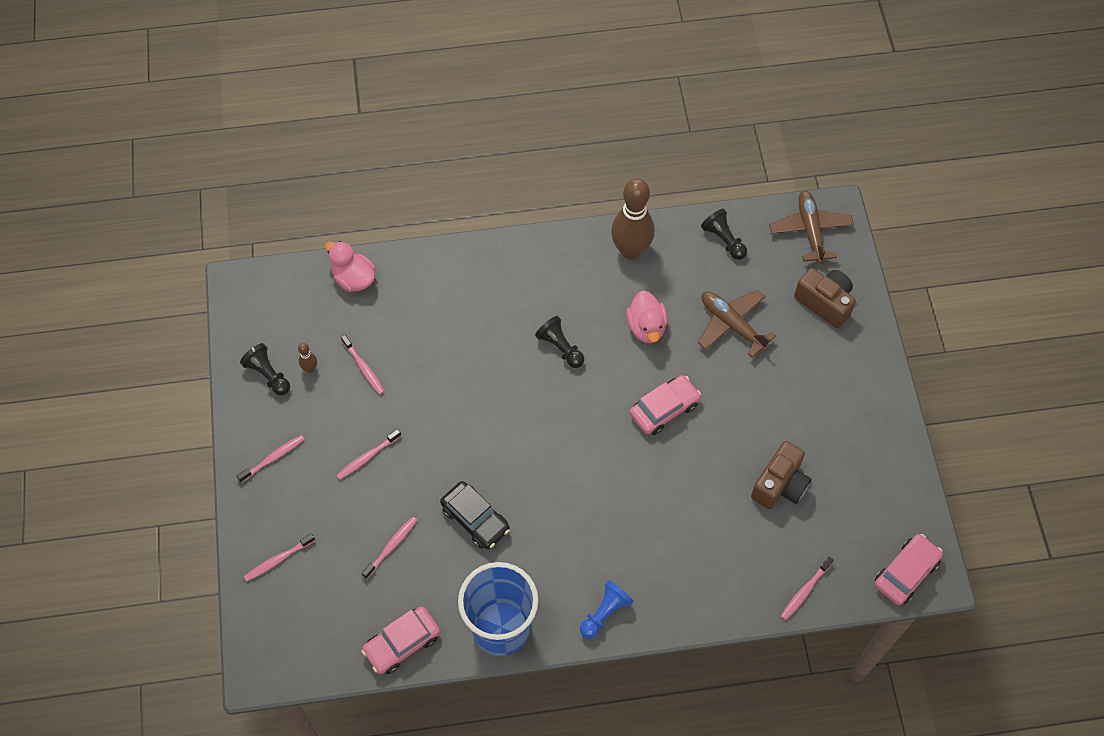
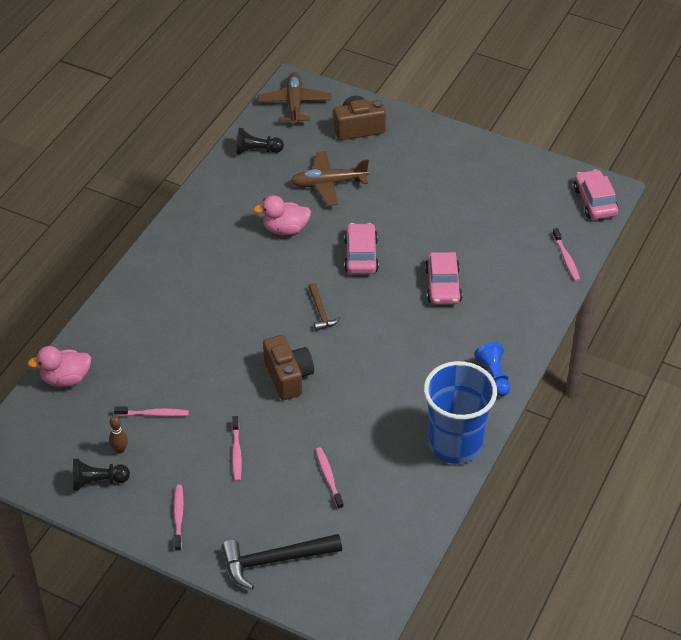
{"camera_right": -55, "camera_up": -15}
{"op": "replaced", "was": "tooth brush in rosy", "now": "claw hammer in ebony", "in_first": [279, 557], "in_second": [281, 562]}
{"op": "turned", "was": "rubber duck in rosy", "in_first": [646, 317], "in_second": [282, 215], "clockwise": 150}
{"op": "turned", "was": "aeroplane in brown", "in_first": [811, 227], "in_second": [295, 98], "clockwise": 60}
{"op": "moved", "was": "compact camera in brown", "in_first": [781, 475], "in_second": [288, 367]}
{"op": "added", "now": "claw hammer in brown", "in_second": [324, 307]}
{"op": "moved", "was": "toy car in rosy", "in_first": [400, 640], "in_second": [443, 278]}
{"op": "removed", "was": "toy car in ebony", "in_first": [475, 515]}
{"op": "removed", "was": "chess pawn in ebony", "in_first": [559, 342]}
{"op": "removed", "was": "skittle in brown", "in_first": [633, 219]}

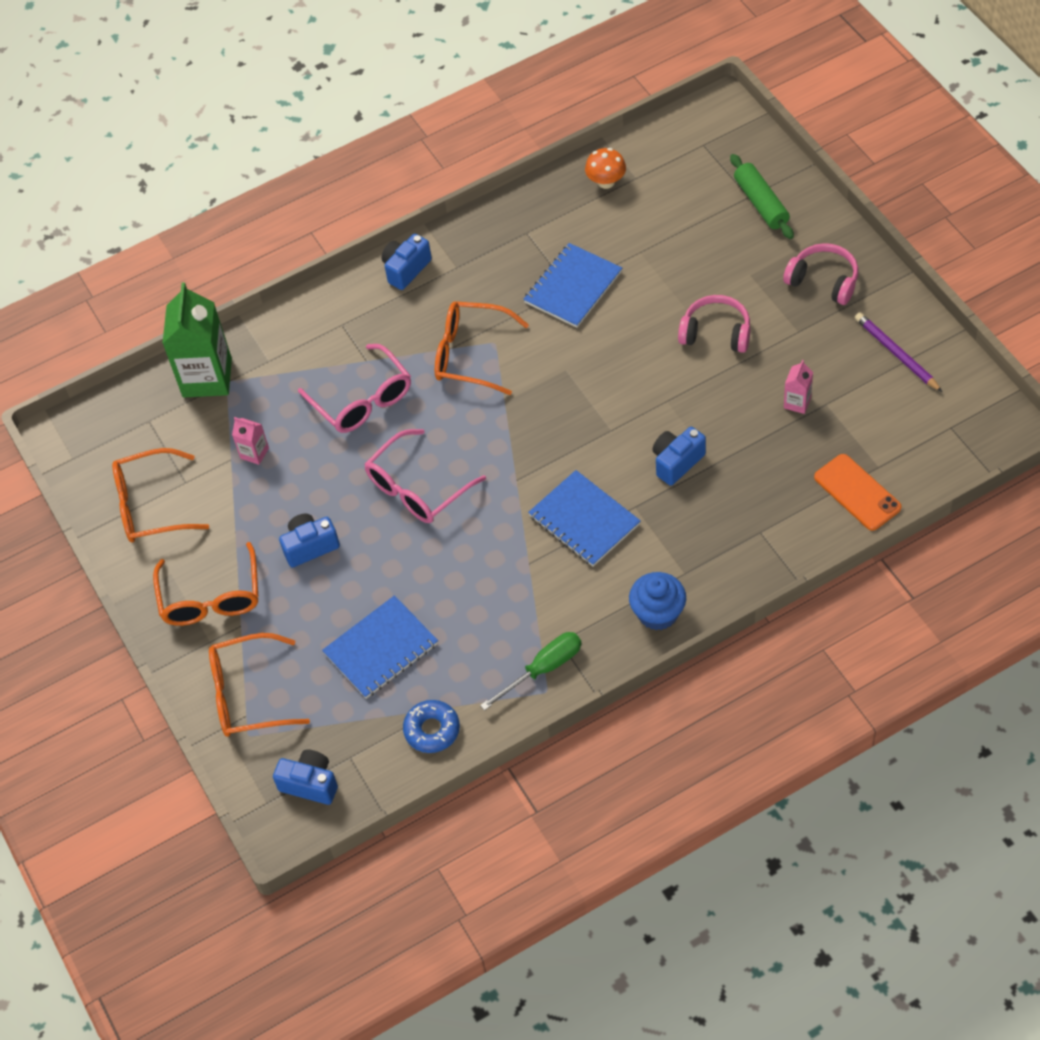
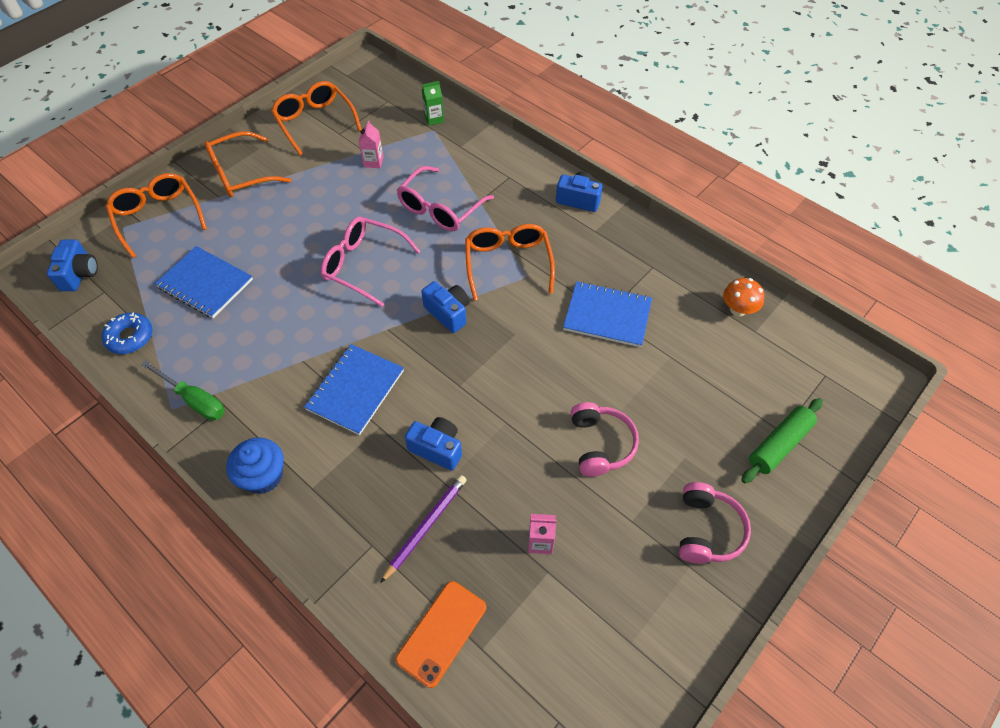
{"camera_right": 65, "camera_up": 0}
{"op": "moved", "was": "wooden pencil in violet", "in_first": [898, 352], "in_second": [423, 529]}
{"op": "moved", "was": "compact camera in cobalt", "in_first": [309, 540], "in_second": [445, 307]}
{"op": "resized", "was": "carton in green", "in_first": [197, 339], "in_second": [433, 103], "ratio": 0.46}

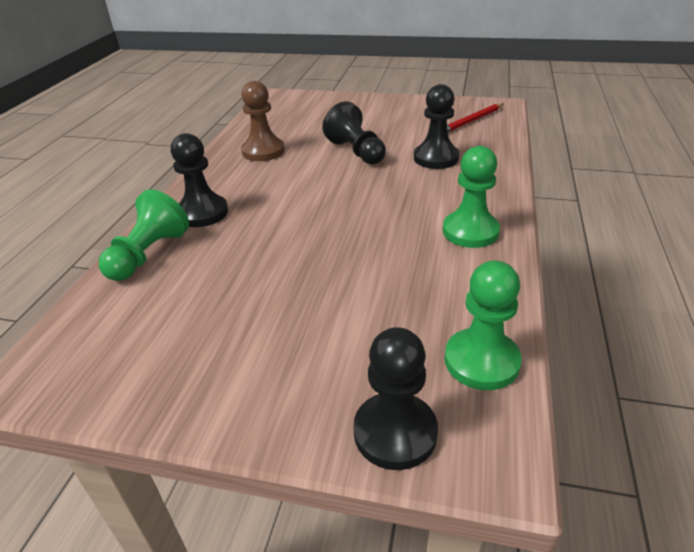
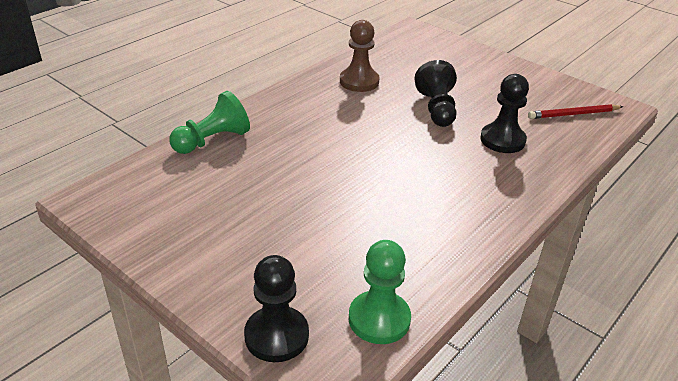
{"camera_right": 25, "camera_up": 0}
{"op": "removed", "was": "chess pawn in ebony", "in_first": [199, 180]}
{"op": "removed", "was": "chess pawn in green", "in_first": [471, 197]}

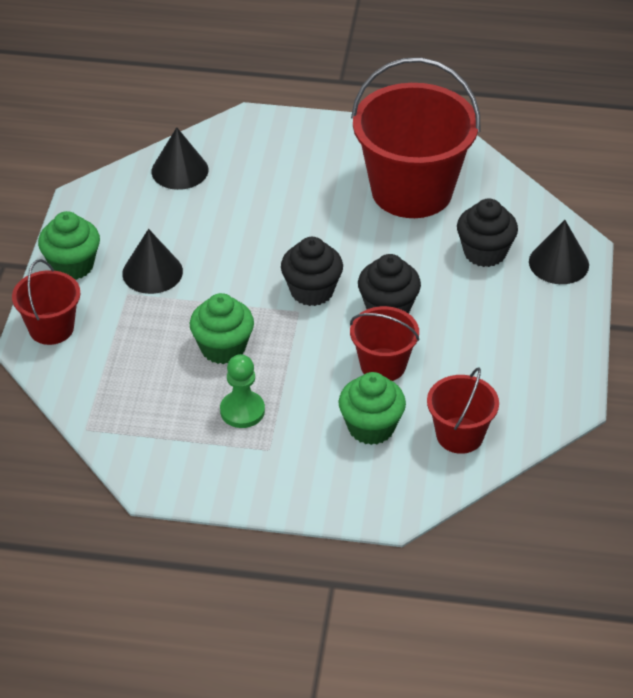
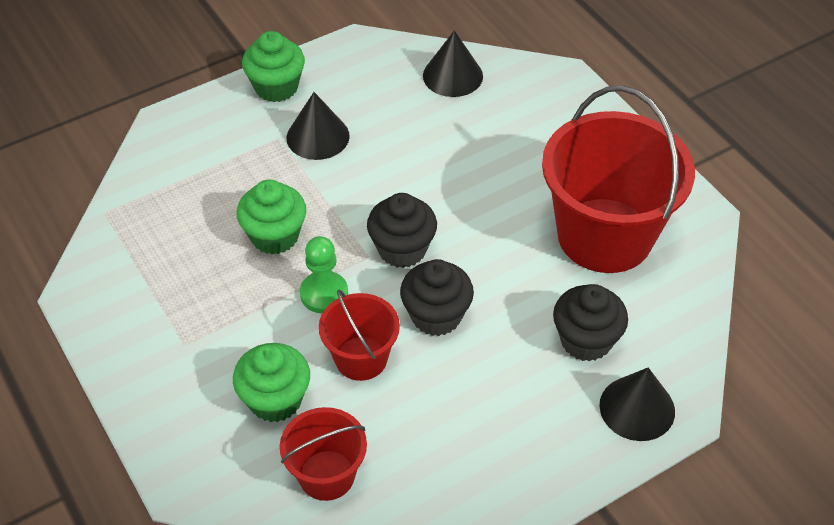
{"camera_right": 50, "camera_up": 5}
{"op": "moved", "was": "chess pawn in green", "in_first": [242, 391], "in_second": [324, 274]}
{"op": "removed", "was": "pail in red", "in_first": [46, 302]}

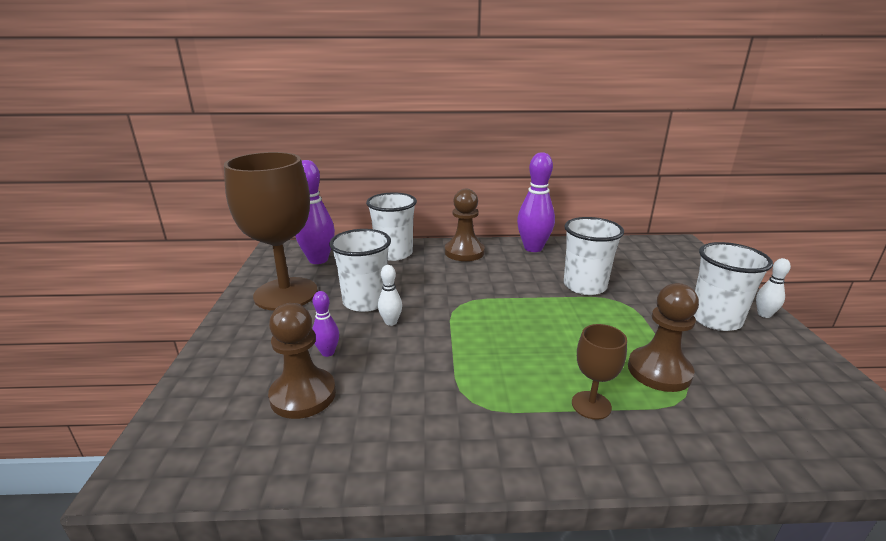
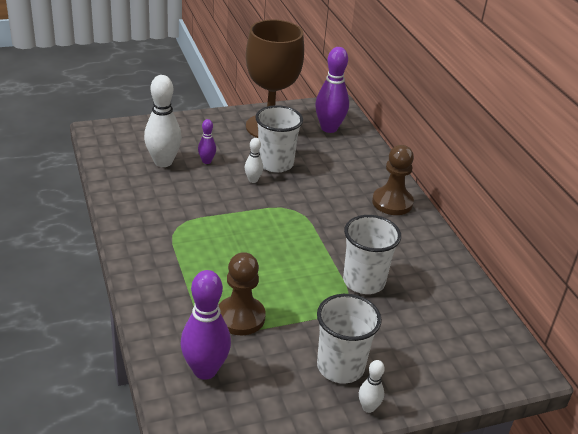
{"camera_right": 70, "camera_up": 10}
{"op": "replaced", "was": "chess pawn in brown", "now": "skittle in white", "in_first": [302, 361], "in_second": [163, 121]}
{"op": "moved", "was": "skittle in violet", "in_first": [536, 202], "in_second": [205, 325]}
{"op": "removed", "was": "tumbler in white", "in_first": [391, 226]}
{"op": "removed", "was": "goblet in brown", "in_first": [599, 372]}

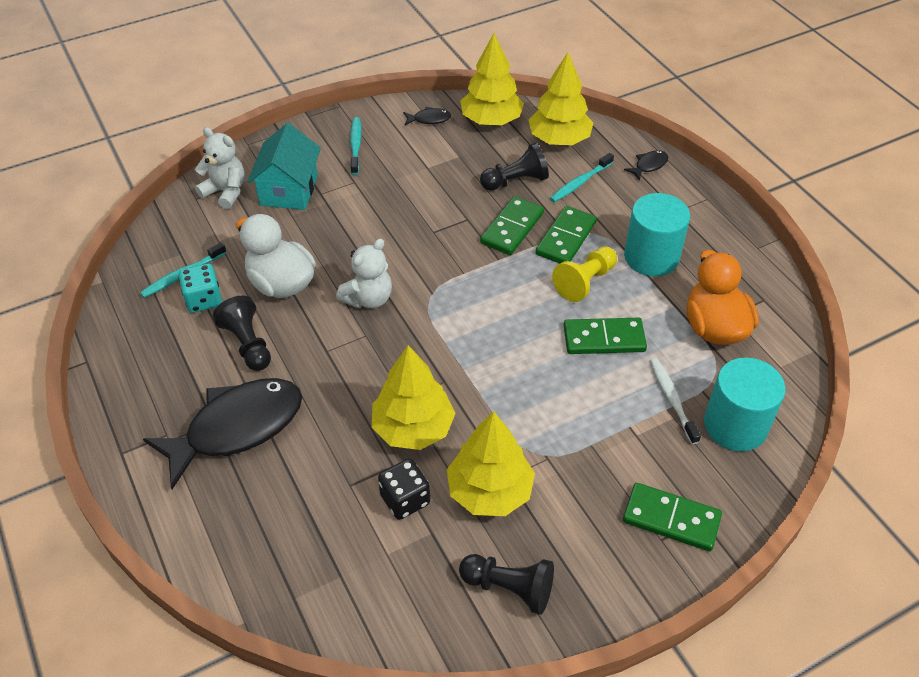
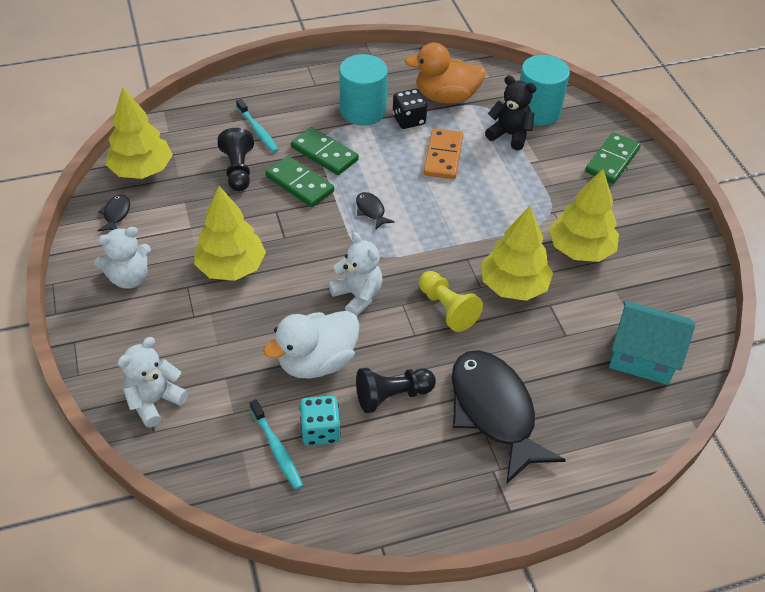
{"camera_right": -80, "camera_up": 0}
{"op": "replaced", "was": "tooth brush in teal", "now": "teddy bear in white", "in_first": [355, 146], "in_second": [122, 258]}
{"op": "moved", "was": "tree in bright yellow", "in_first": [560, 98], "in_second": [230, 233]}
{"op": "moved", "was": "fish figure in ebony", "in_first": [646, 165], "in_second": [375, 210]}
{"op": "moved", "was": "die in ebony", "in_first": [404, 489], "in_second": [410, 109]}
{"op": "moved", "was": "chess pawn in bright yellow", "in_first": [584, 274], "in_second": [451, 301]}
{"op": "recoloured", "was": "domino piece in green", "now": "domino piece in orange", "in_first": [605, 336], "in_second": [443, 153]}
{"op": "replaced", "was": "tooth brush in white", "now": "teddy bear in ebony", "in_first": [675, 401], "in_second": [510, 112]}
{"op": "moved", "was": "toy house in teal", "in_first": [284, 166], "in_second": [652, 343]}
{"op": "removed", "was": "chess pawn in ebony", "in_first": [506, 584]}

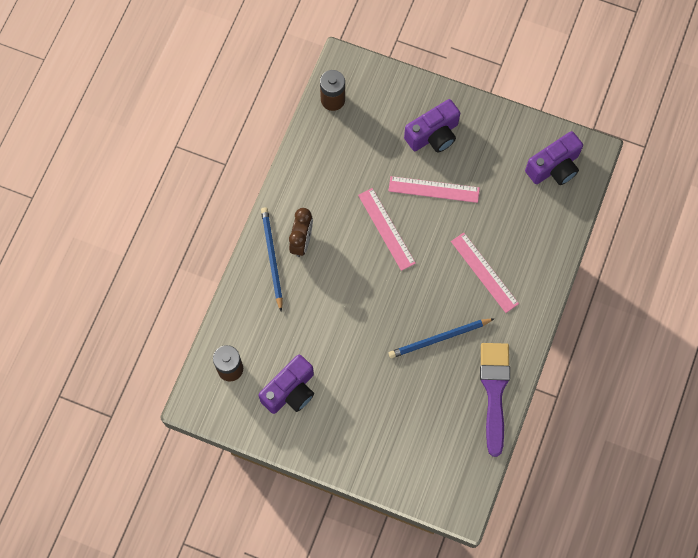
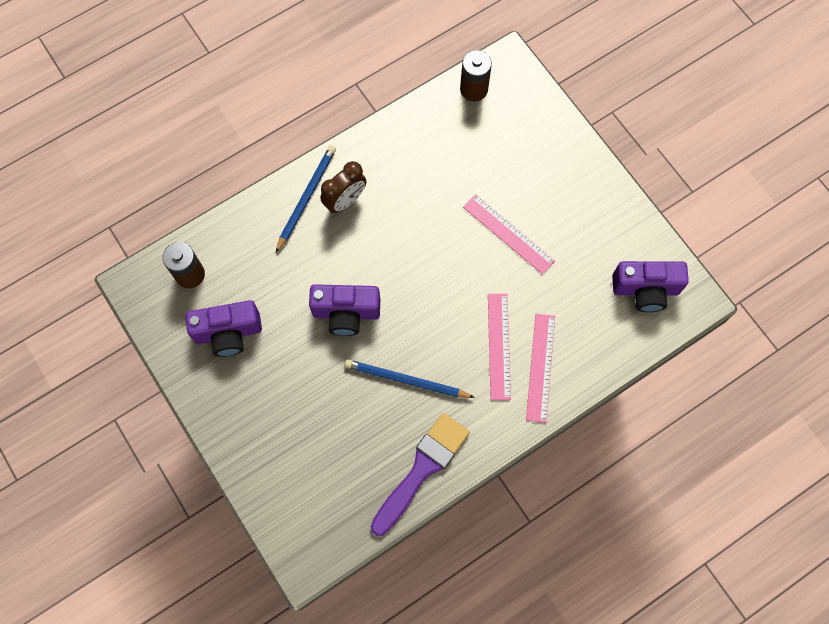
{"camera_right": 35, "camera_up": 0}
{"op": "moved", "was": "compact camera in violet", "in_first": [432, 125], "in_second": [344, 310]}
{"op": "moved", "was": "measuring stick in rosy", "in_first": [387, 229], "in_second": [540, 368]}

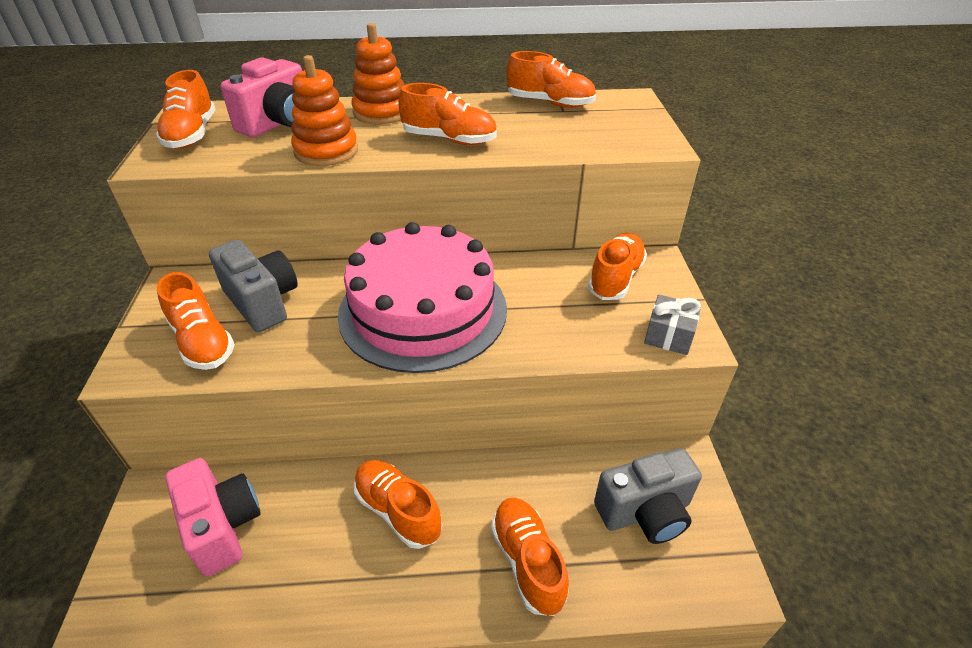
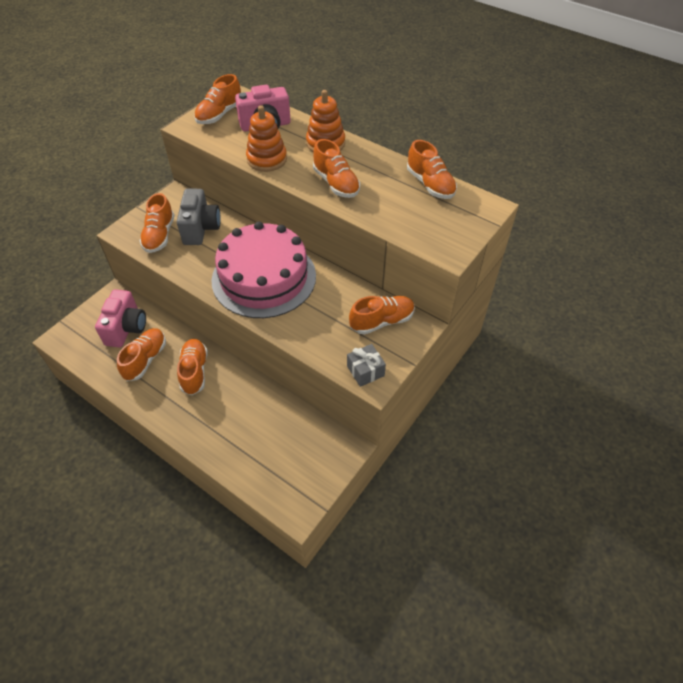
{"camera_right": 40, "camera_up": 10}
{"op": "moved", "was": "shoe in orange", "in_first": [530, 556], "in_second": [141, 354]}
{"op": "removed", "was": "compact camera in ash-grey", "in_first": [648, 496]}

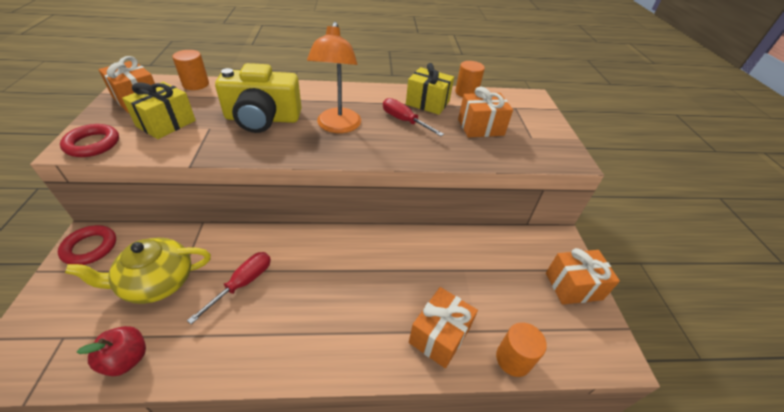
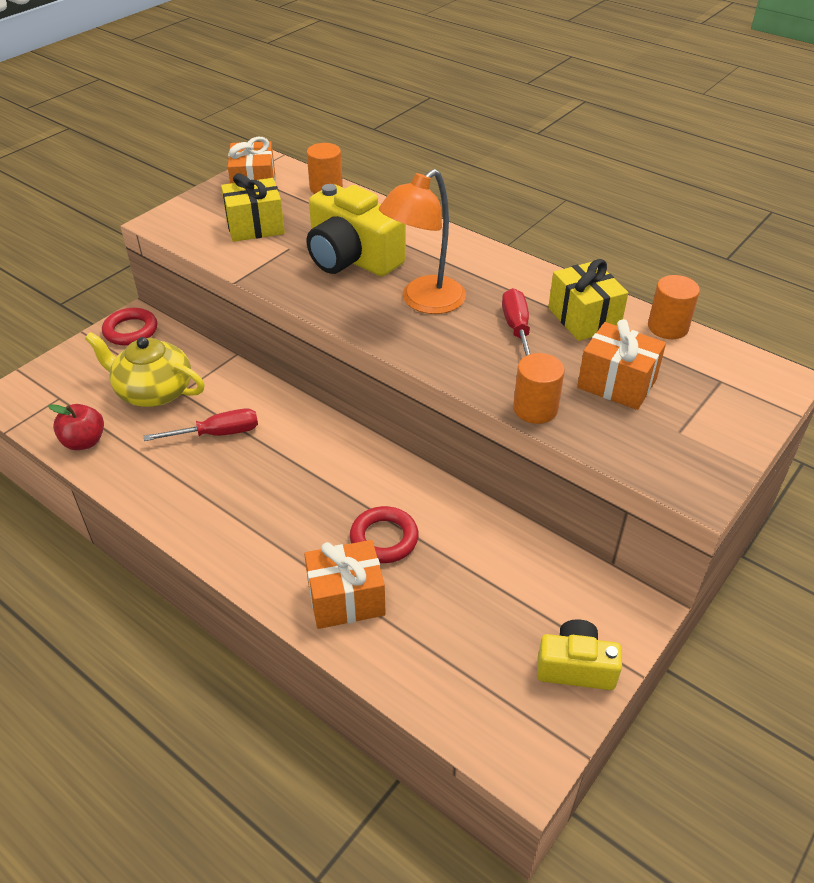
{"camera_right": 45, "camera_up": 0}
{"op": "moved", "was": "torus in red", "in_first": [89, 140], "in_second": [384, 534]}
{"op": "moved", "was": "solid cylinder in orange", "in_first": [521, 349], "in_second": [539, 388]}
{"op": "replaced", "was": "present in orange", "now": "compact camera in bright yellow", "in_first": [583, 276], "in_second": [579, 654]}

